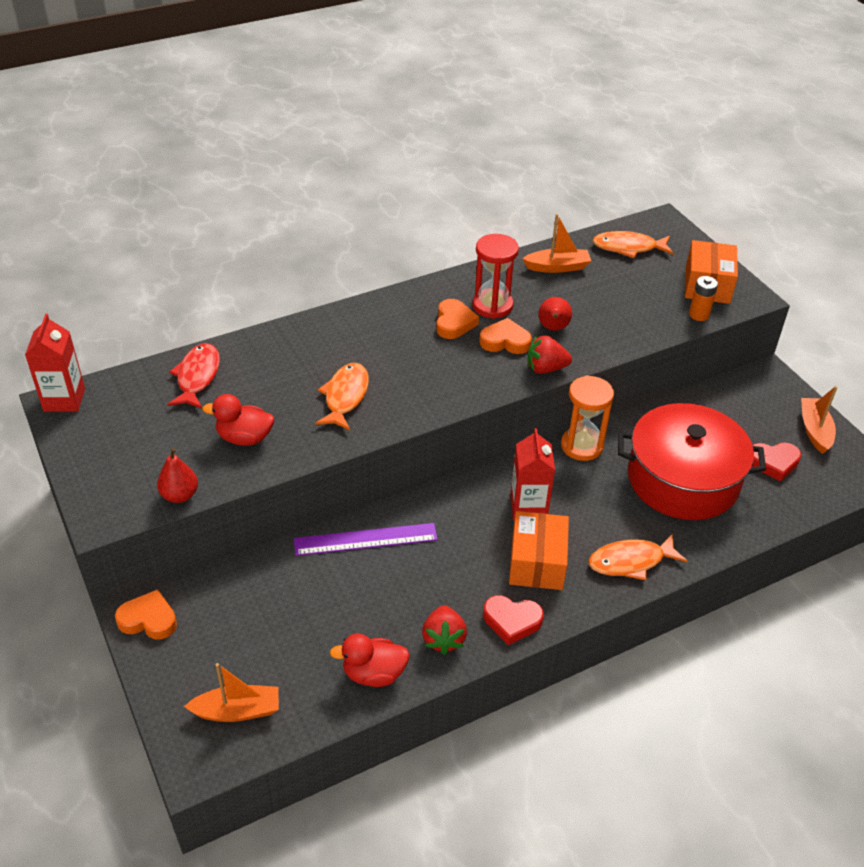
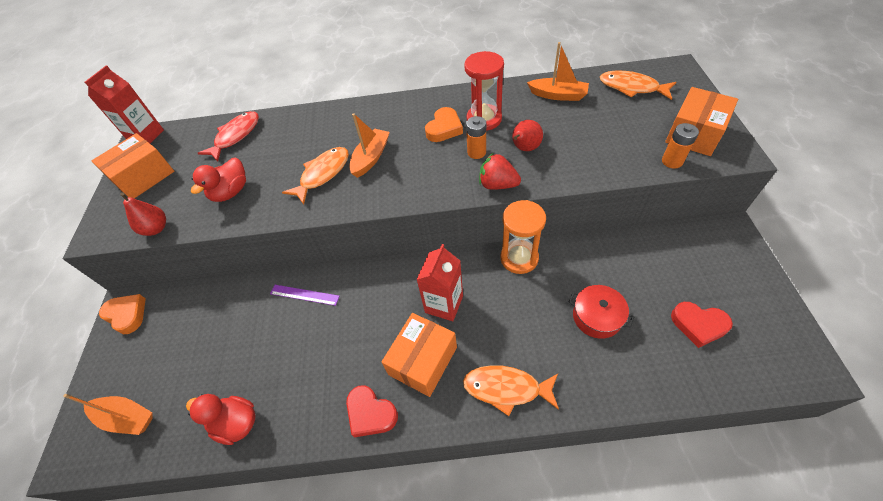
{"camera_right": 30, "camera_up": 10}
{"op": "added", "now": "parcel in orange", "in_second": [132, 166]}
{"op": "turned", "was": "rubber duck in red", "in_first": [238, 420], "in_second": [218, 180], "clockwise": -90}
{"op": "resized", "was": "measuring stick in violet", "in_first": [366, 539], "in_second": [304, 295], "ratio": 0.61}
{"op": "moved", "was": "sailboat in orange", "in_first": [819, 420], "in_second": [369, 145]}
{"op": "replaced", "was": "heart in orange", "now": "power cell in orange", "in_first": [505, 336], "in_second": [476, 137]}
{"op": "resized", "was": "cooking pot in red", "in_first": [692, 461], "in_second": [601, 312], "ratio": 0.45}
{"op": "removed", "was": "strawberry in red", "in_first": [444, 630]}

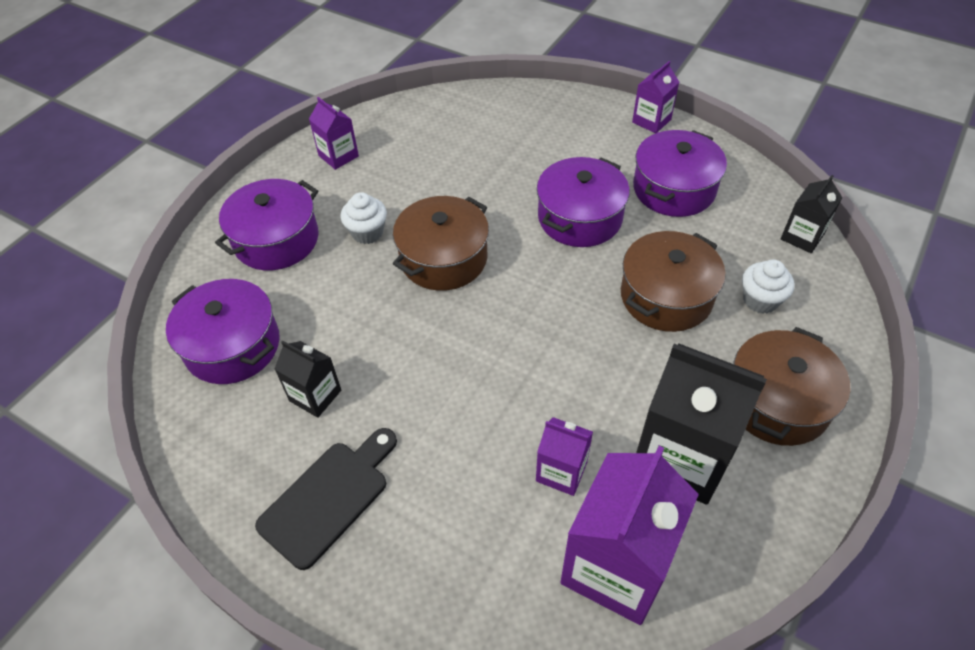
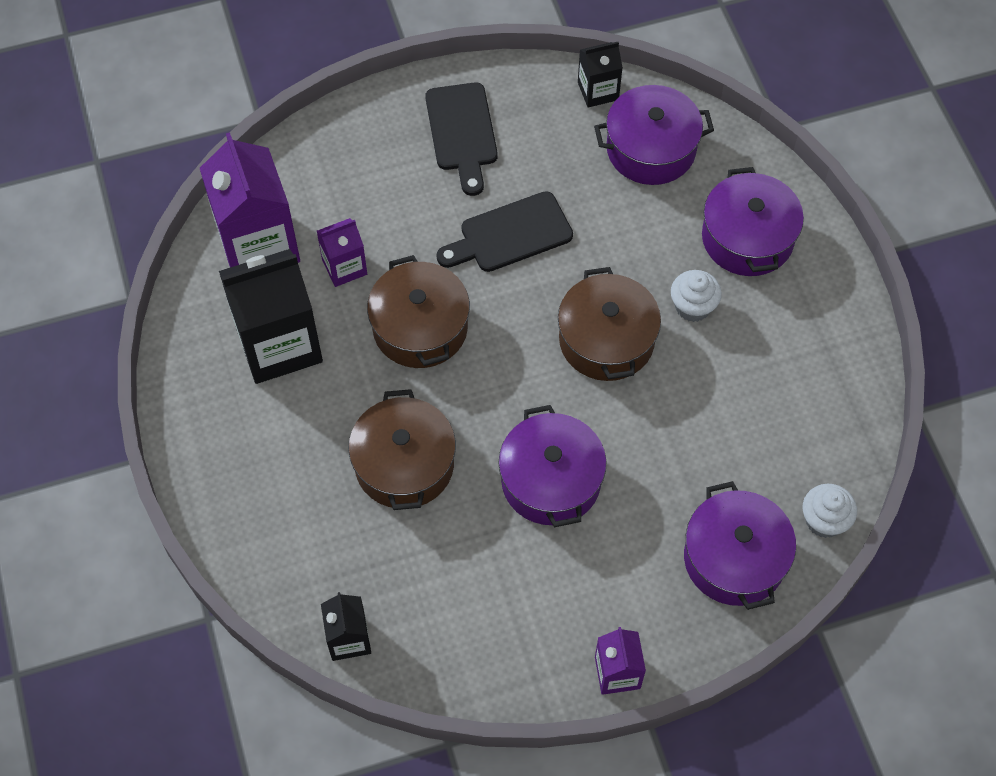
{"camera_right": 130, "camera_up": 10}
{"op": "moved", "was": "cooking pot in brown", "in_first": [792, 386], "in_second": [418, 311]}
{"op": "added", "now": "chopping board in ebony", "in_second": [504, 231]}
{"op": "moved", "was": "carton in ebony", "in_first": [308, 379], "in_second": [600, 74]}
{"op": "moved", "was": "cooking pot in violet", "in_first": [680, 173], "in_second": [740, 545]}
{"op": "moved", "was": "cupcake in white", "in_first": [768, 287], "in_second": [830, 511]}
{"op": "removed", "was": "carton in violet", "in_first": [334, 133]}

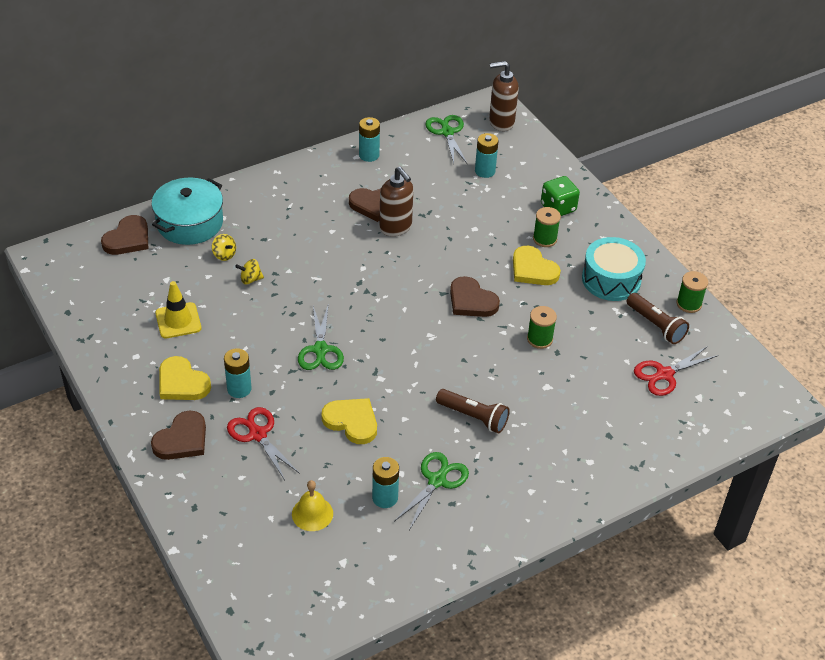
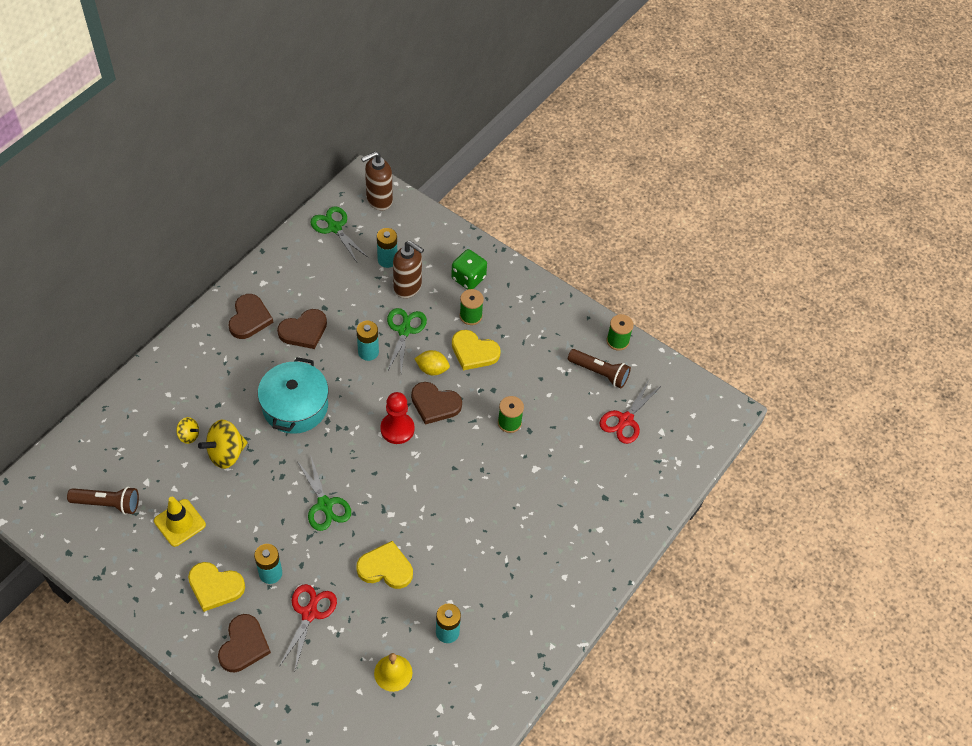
{"camera_right": -25, "camera_up": 10}
{"op": "moved", "was": "flashlight in brown", "in_first": [473, 411], "in_second": [103, 500]}
{"op": "resized", "was": "whirligig in bright yellow", "in_first": [249, 271], "in_second": [223, 444], "ratio": 1.83}
{"op": "moved", "was": "heart in brown", "in_first": [124, 235], "in_second": [251, 316]}
{"op": "moved", "was": "cooking pot in teal", "in_first": [187, 211], "in_second": [293, 395]}
{"op": "turned", "was": "scissors in red", "in_first": [263, 443], "in_second": [308, 627], "clockwise": 75}
{"op": "moved", "was": "power cell in teal", "in_first": [369, 139], "in_second": [368, 341]}
{"op": "added", "now": "chess pawn in red", "in_second": [397, 418]}
{"op": "moved", "was": "scissors in green", "in_first": [432, 491], "in_second": [407, 340]}
{"op": "moved", "was": "soap dispenser in brown", "in_first": [396, 201], "in_second": [408, 269]}
{"op": "added", "now": "toy lemon in bright yellow", "in_second": [432, 362]}
{"op": "removed", "was": "snare drum in teal", "in_first": [614, 269]}

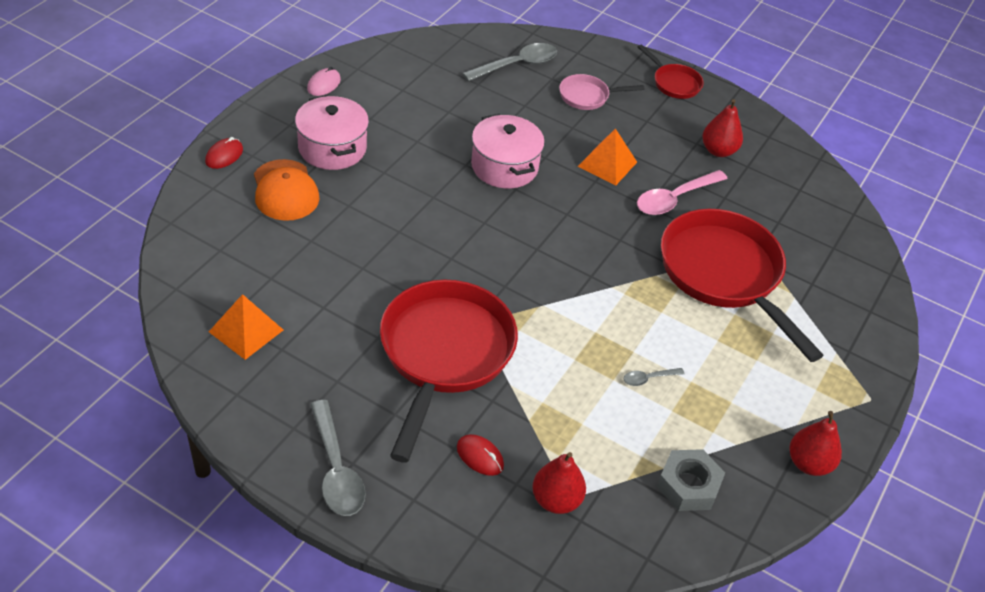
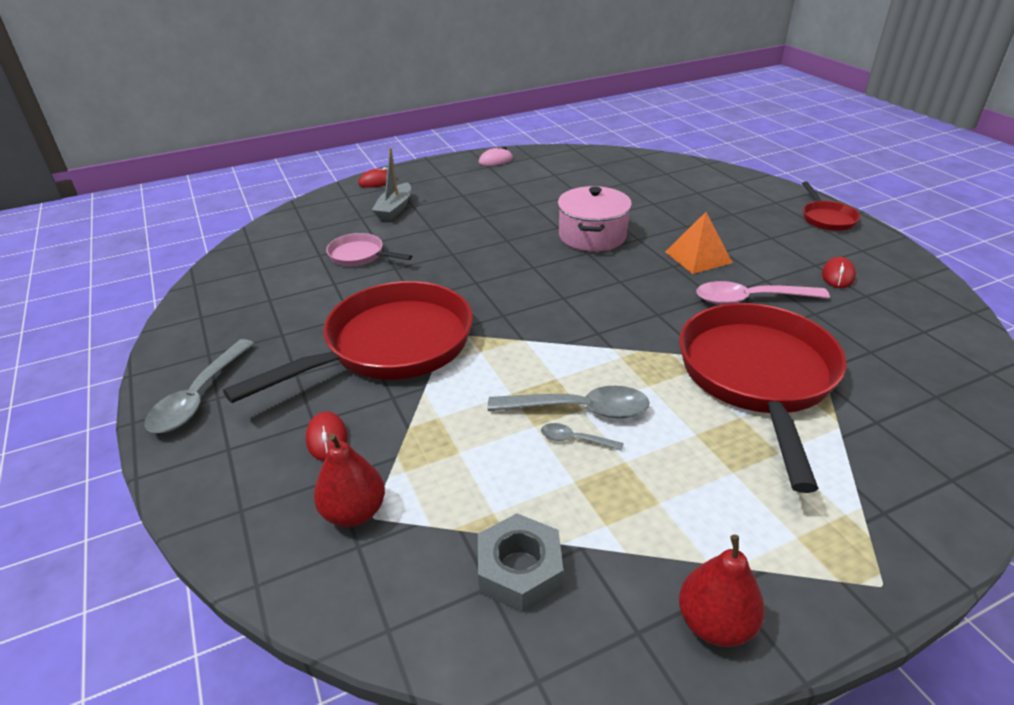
{"camera_right": 40, "camera_up": -10}
{"op": "moved", "was": "frying pan in rosy", "in_first": [601, 92], "in_second": [369, 249]}
{"op": "replaced", "was": "cap in orange", "now": "sailboat in ash-grey", "in_first": [287, 190], "in_second": [391, 184]}
{"op": "moved", "was": "teaspoon in ash-grey", "in_first": [510, 62], "in_second": [569, 402]}
{"op": "replaced", "was": "pear fruit in red", "now": "computer mouse in red", "in_first": [722, 128], "in_second": [839, 272]}
{"op": "removed", "was": "pyramid in orange", "in_first": [246, 327]}
{"op": "removed", "was": "cooking pot in rosy", "in_first": [332, 132]}

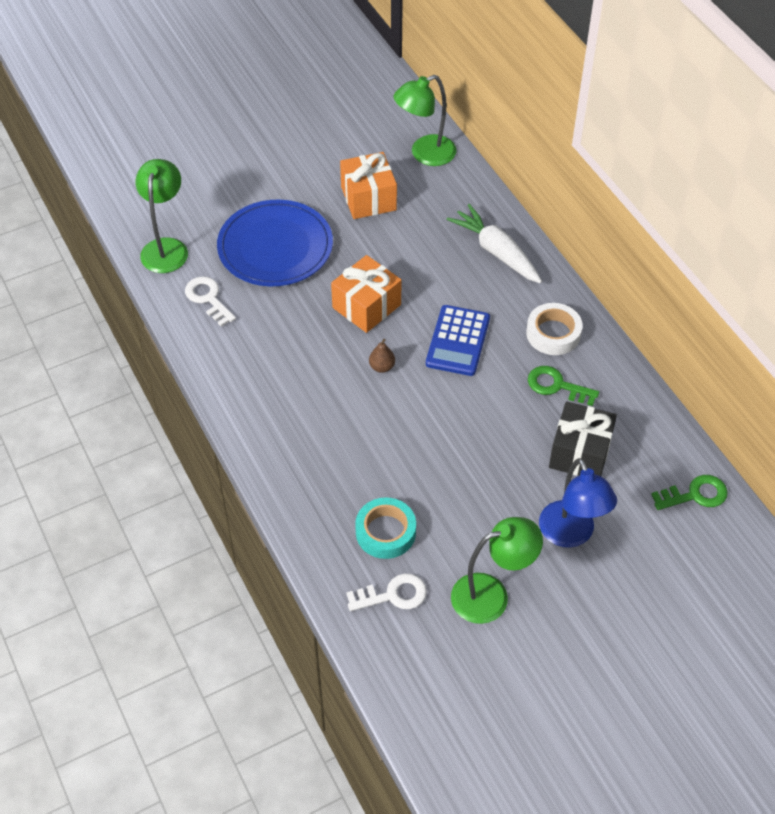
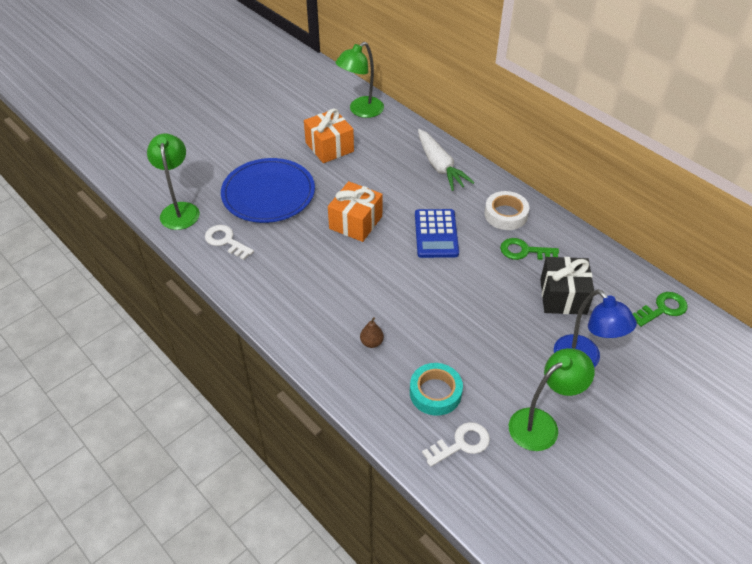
{"camera_right": -15, "camera_up": -5}
{"op": "moved", "was": "pear fruit in brown", "in_first": [382, 356], "in_second": [372, 332]}
{"op": "turned", "was": "carrot in white", "in_first": [494, 243], "in_second": [446, 160], "clockwise": -150}

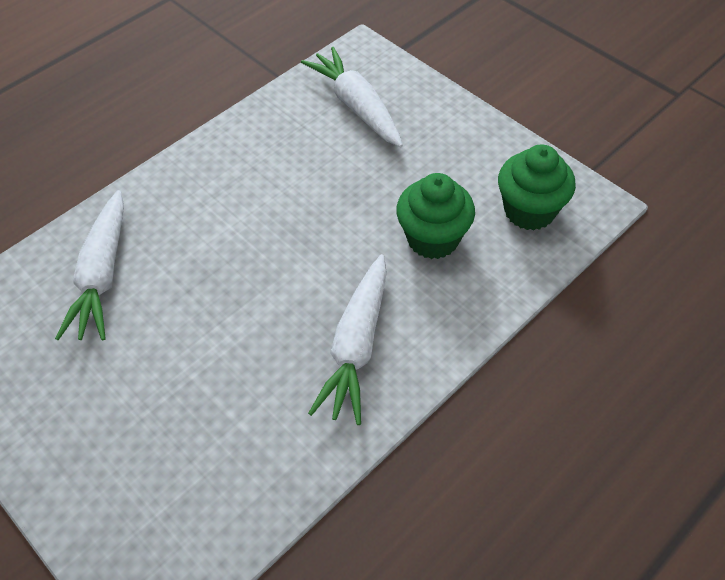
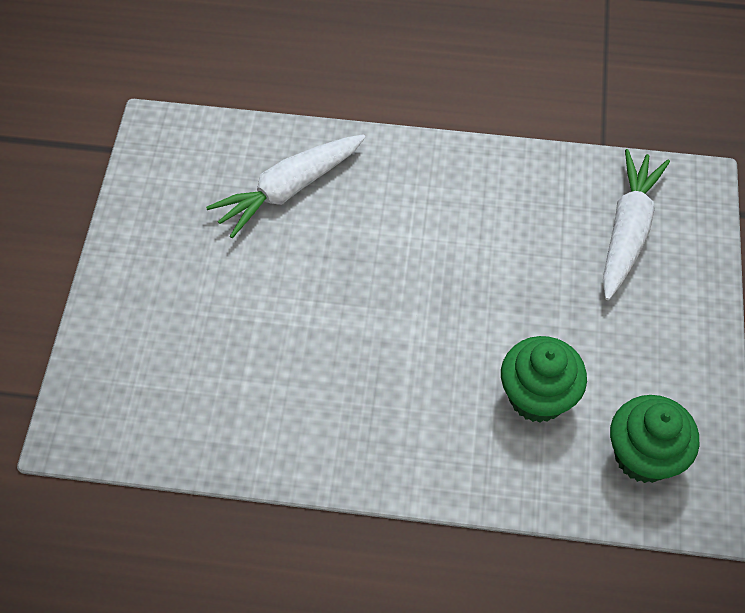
{"camera_right": 50, "camera_up": 5}
{"op": "removed", "was": "carrot in white", "in_first": [347, 339]}

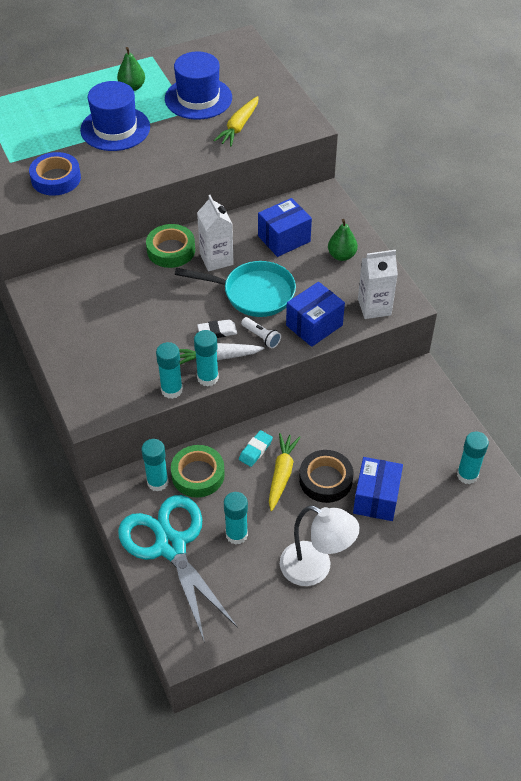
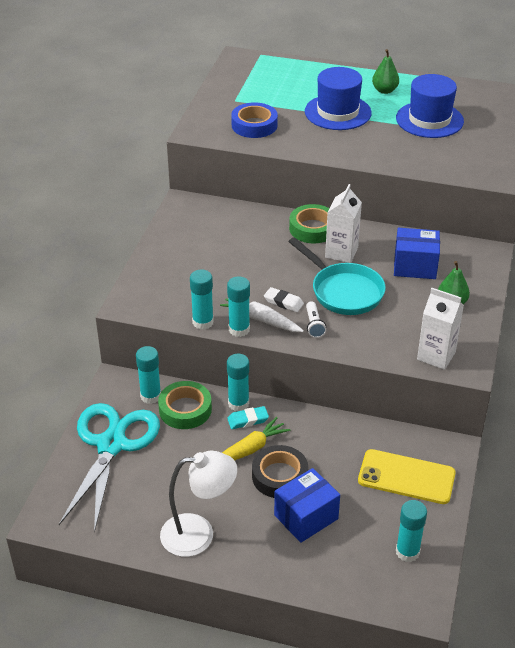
{"camera_right": 40, "camera_up": -10}
{"op": "turned", "was": "lamp in white", "in_first": [320, 546], "in_second": [198, 504], "clockwise": -75}
{"op": "moved", "was": "stick of glue in teal", "in_first": [236, 518], "in_second": [238, 382]}
{"op": "added", "now": "smartphone in bright yellow", "in_second": [407, 476]}
{"op": "removed", "was": "carrot in bright yellow", "in_first": [236, 121]}
{"op": "removed", "was": "parcel in cobalt", "in_first": [315, 314]}

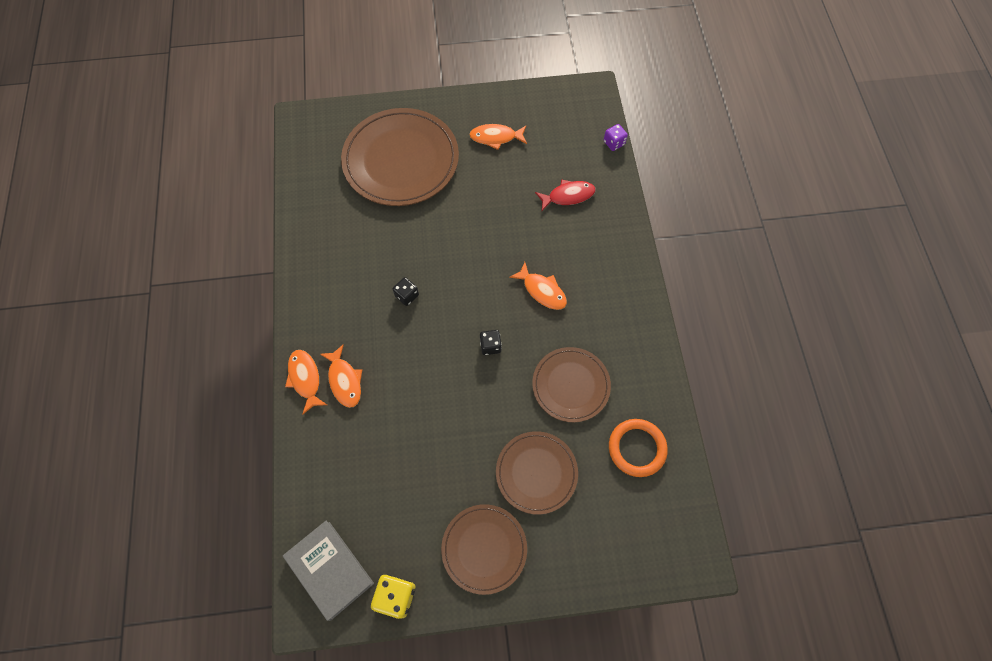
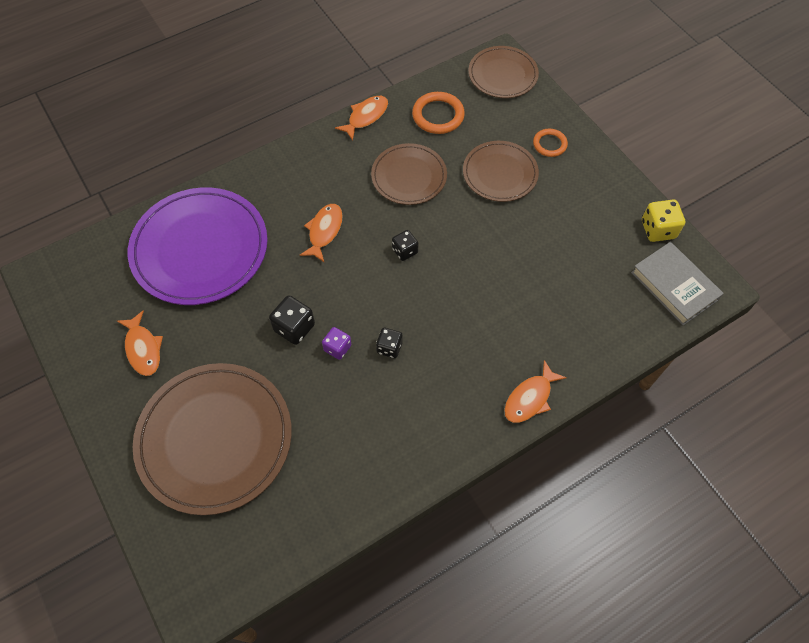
{"camera_right": -115, "camera_up": -5}
{"op": "replaced", "was": "fish figure in red", "now": "flat dish in violet", "in_first": [565, 195], "in_second": [198, 246]}
{"op": "added", "now": "die in ebony", "in_second": [292, 320]}
{"op": "moved", "was": "die in violet", "in_first": [616, 137], "in_second": [336, 343]}
{"op": "moved", "was": "fish figure in orange", "in_first": [341, 376], "in_second": [361, 118]}
{"op": "moved", "was": "flat dish in brown", "in_first": [484, 549], "in_second": [503, 72]}
{"op": "added", "now": "torus in orange", "in_second": [550, 143]}
{"op": "turned", "was": "hardback in ash-grey", "in_first": [328, 571], "in_second": [677, 283], "clockwise": -60}

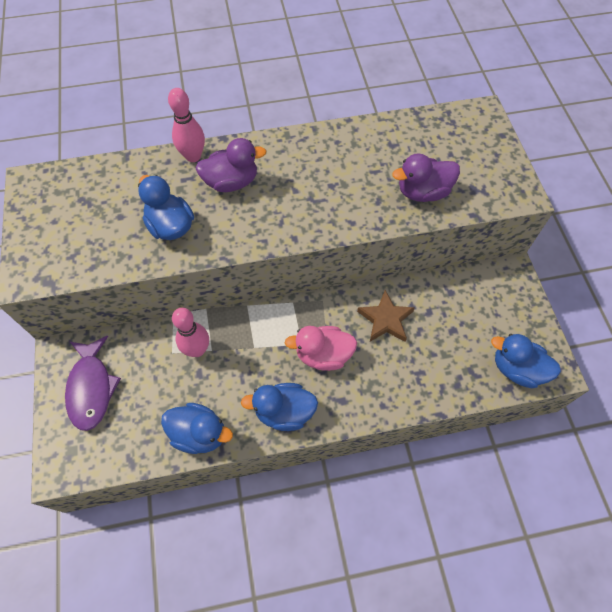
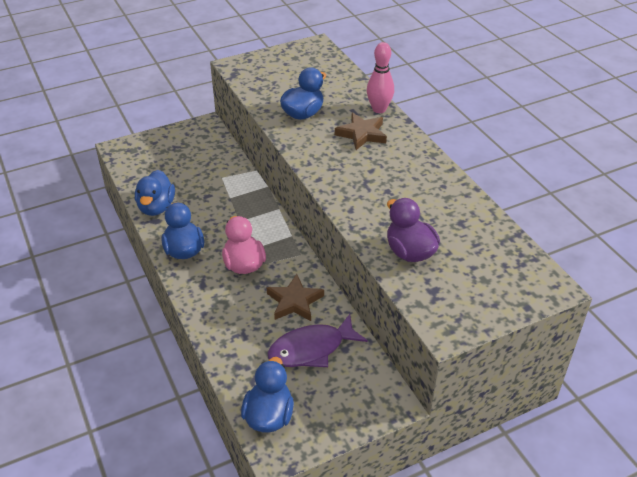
{"camera_right": 75, "camera_up": -20}
{"op": "moved", "was": "fish figure in violet", "in_first": [93, 383], "in_second": [317, 340]}
{"op": "replaced", "was": "rubber duck in violet", "now": "star in brown", "in_first": [230, 165], "in_second": [361, 131]}
{"op": "removed", "was": "skittle in rosy", "in_first": [190, 332]}

